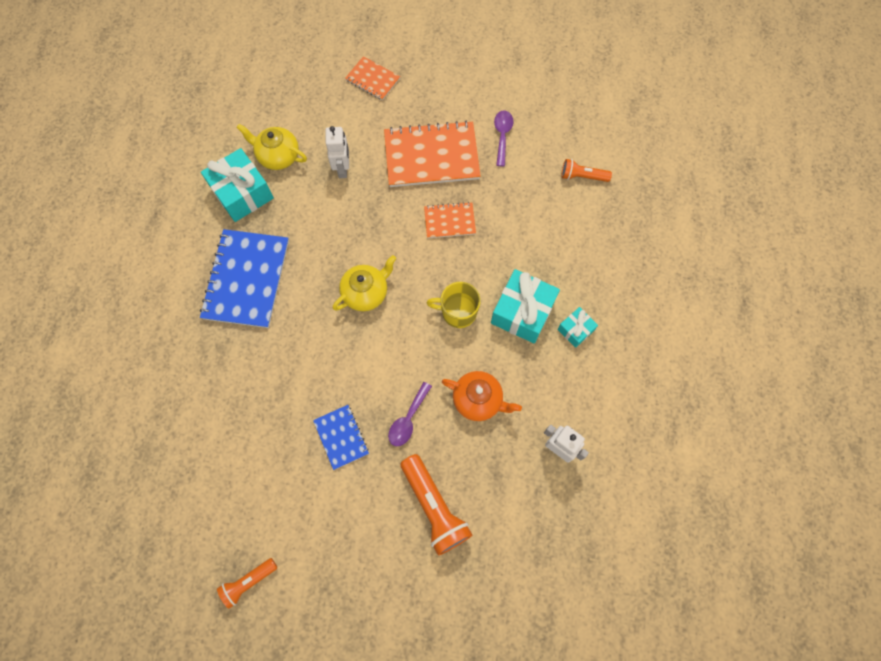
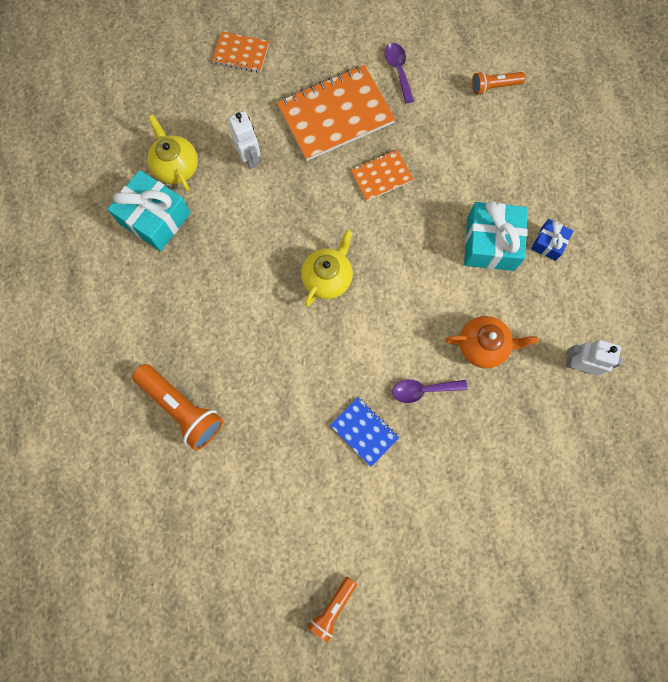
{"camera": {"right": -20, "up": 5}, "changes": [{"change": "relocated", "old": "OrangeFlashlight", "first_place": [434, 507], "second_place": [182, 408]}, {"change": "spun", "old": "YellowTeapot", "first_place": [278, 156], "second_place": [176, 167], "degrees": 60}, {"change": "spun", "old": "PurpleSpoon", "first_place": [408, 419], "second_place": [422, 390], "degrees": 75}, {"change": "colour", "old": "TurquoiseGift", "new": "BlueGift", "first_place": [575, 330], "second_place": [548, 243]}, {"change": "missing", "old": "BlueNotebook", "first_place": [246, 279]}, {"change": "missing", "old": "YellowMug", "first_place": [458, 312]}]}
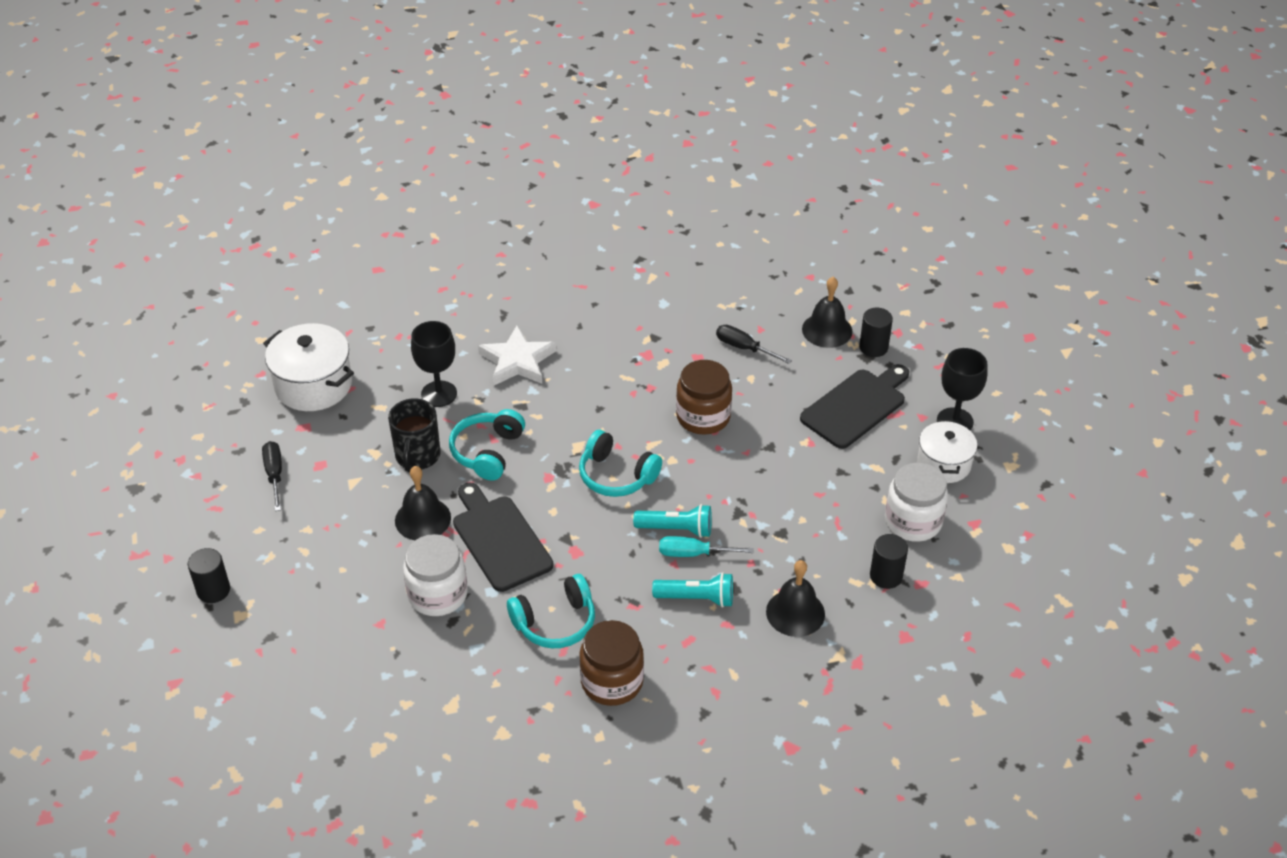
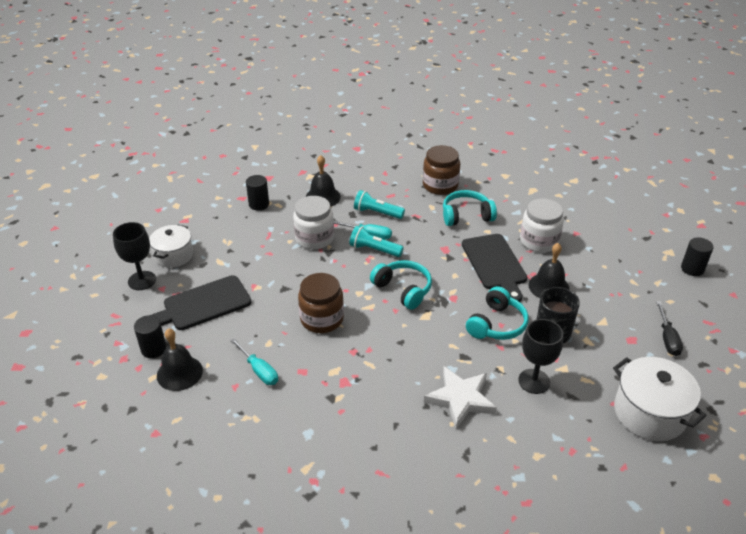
{"camera": {"right": -165, "up": -5}, "changes": [{"change": "colour", "old": "BlackScrewdriver", "new": "TurquoiseScrewdriver", "first_place": [743, 348], "second_place": [259, 371]}, {"change": "relocated", "old": "WhiteJar", "first_place": [913, 521], "second_place": [314, 238]}]}
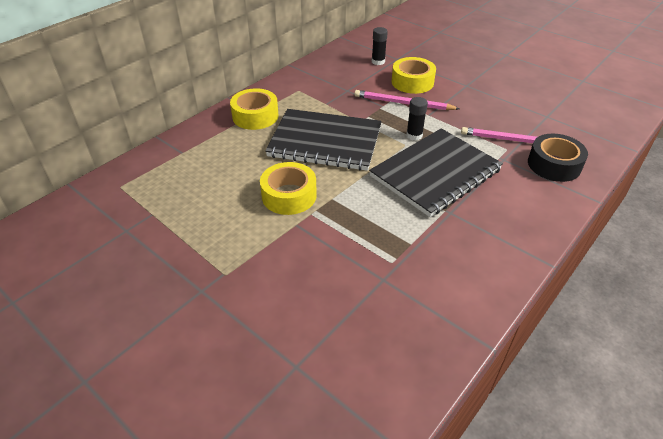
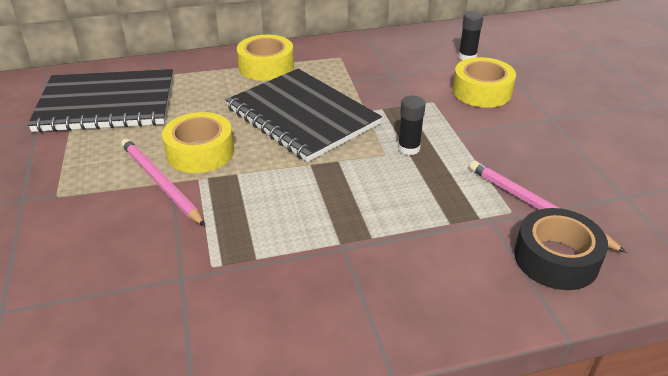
{"camera": {"right": 35, "up": -5}, "changes": [{"change": "relocated", "old": "BlackNotebook", "first_place": [435, 173], "second_place": [106, 104]}, {"change": "relocated", "old": "PinkPencil", "first_place": [403, 103], "second_place": [160, 182]}]}
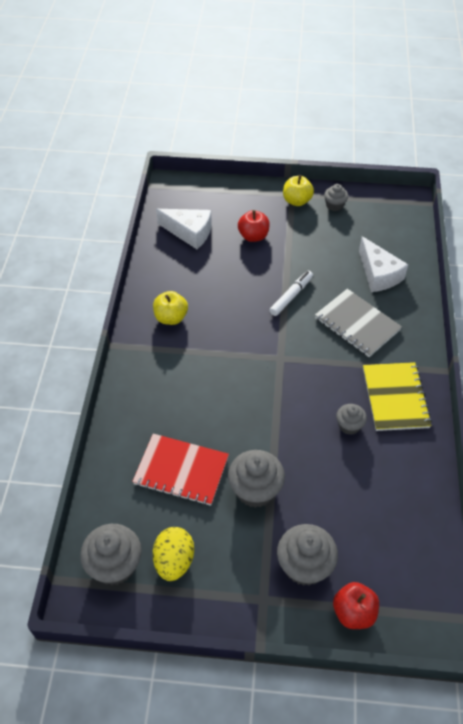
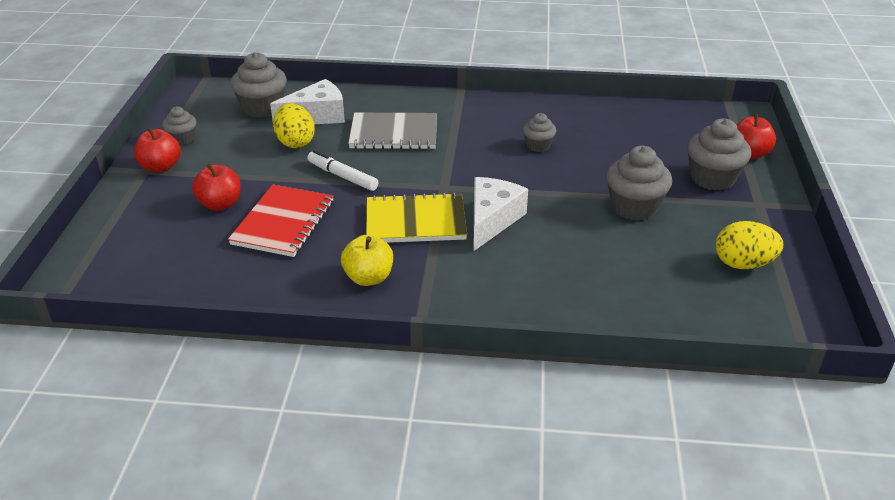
{"camera": {"right": -90, "up": -15}, "changes": [{"change": "colour", "old": "YellowApple", "new": "RedApple", "first_place": [297, 201], "second_place": [161, 167]}, {"change": "relocated", "old": "RedNotebook", "first_place": [181, 470], "second_place": [283, 223]}, {"change": "relocated", "old": "GreyCupcake", "first_place": [115, 565], "second_place": [262, 108]}, {"change": "appeared", "new": "YellowEgg", "second_place": [295, 142]}, {"change": "spun", "old": "GreyNotebook", "first_place": [357, 324], "second_place": [394, 133], "degrees": 45}, {"change": "relocated", "old": "YellowNotebook", "first_place": [395, 397], "second_place": [415, 221]}, {"change": "relocated", "old": "WhiteCheese", "first_place": [189, 232], "second_place": [492, 220]}]}
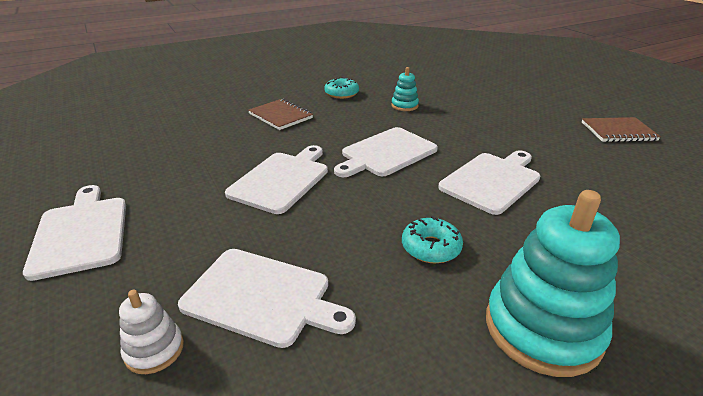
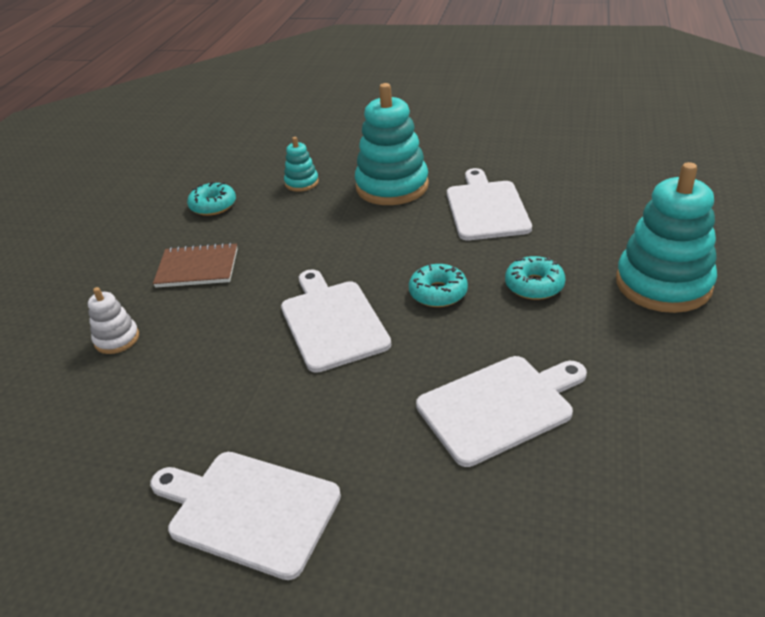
{"camera": {"right": -45, "up": 5}, "changes": [{"change": "relocated", "old": "WhiteStackingToy", "first_place": [154, 350], "second_place": [117, 339]}, {"change": "appeared", "new": "TurquoiseStackingToy", "second_place": [392, 186]}, {"change": "appeared", "new": "TurquoiseDonut", "second_place": [438, 293]}, {"change": "missing", "old": "WhiteCuttingBoard", "first_place": [386, 153]}, {"change": "missing", "old": "BrownNotebook", "first_place": [618, 131]}]}
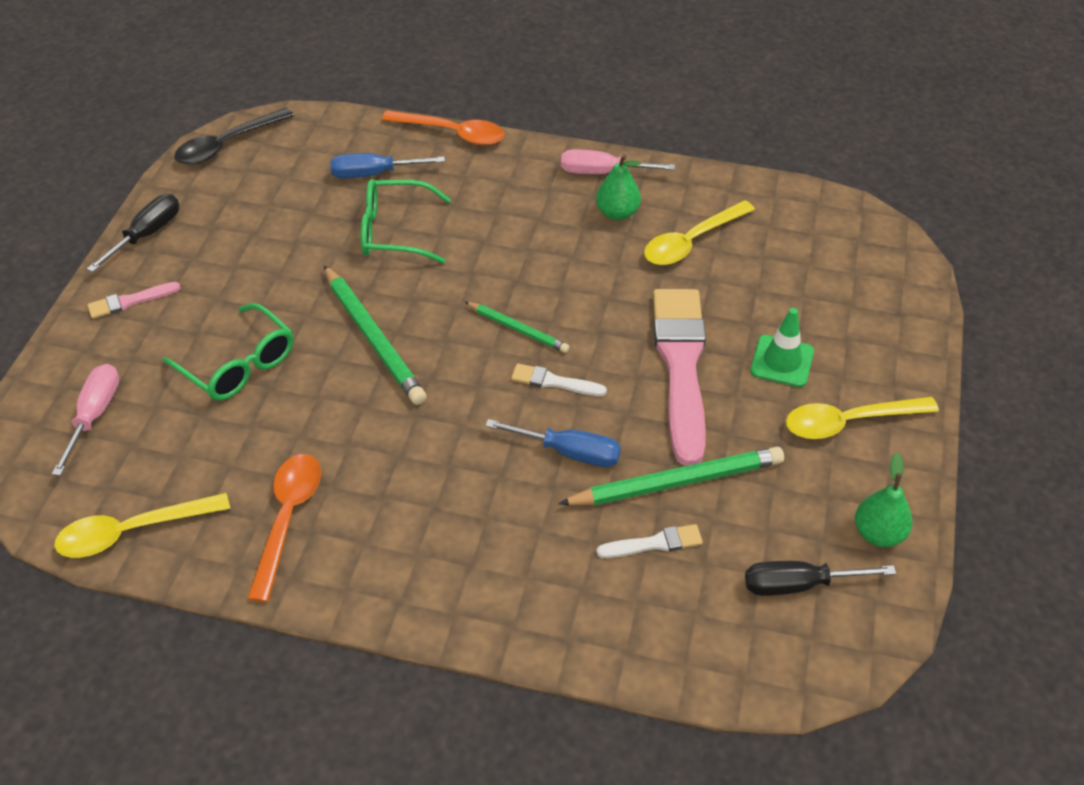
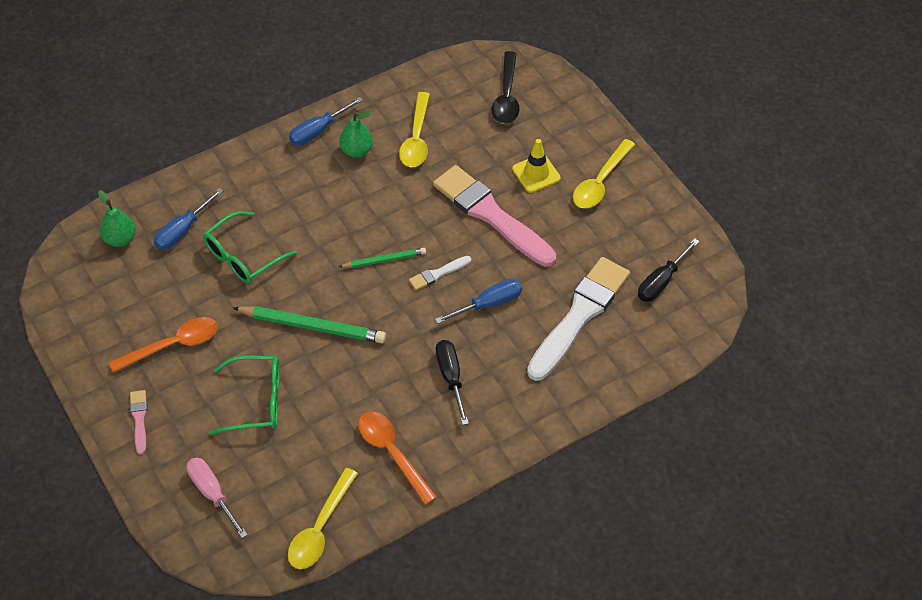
{"camera": {"right": -45, "up": 5}, "changes": [{"change": "relocated", "old": "GreenPear", "first_place": [878, 533], "second_place": [120, 239]}, {"change": "relocated", "old": "OrangeSpoon", "first_place": [452, 133], "second_place": [173, 345]}, {"change": "spun", "old": "PinkBrush", "first_place": [130, 301], "second_place": [139, 419], "degrees": 150}, {"change": "colour", "old": "PinkScrewdriver", "new": "BlueScrewdriver", "first_place": [602, 172], "second_place": [318, 131]}, {"change": "relocated", "old": "BlackScrewdriver", "first_place": [146, 235], "second_place": [451, 378]}, {"change": "relocated", "old": "BlackSpoon", "first_place": [227, 145], "second_place": [506, 96]}, {"change": "colour", "old": "GreenTrafficCone", "new": "YellowTrafficCone", "first_place": [782, 361], "second_place": [536, 173]}, {"change": "size", "old": "WhiteBrush", "first_place": [654, 543], "second_place": [579, 315], "factor": 2.34}, {"change": "missing", "old": "GreenPencil", "first_place": [677, 482]}]}
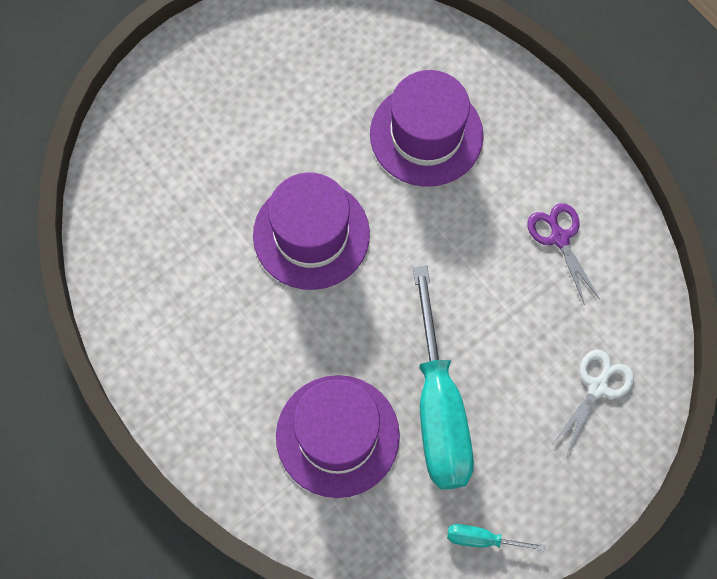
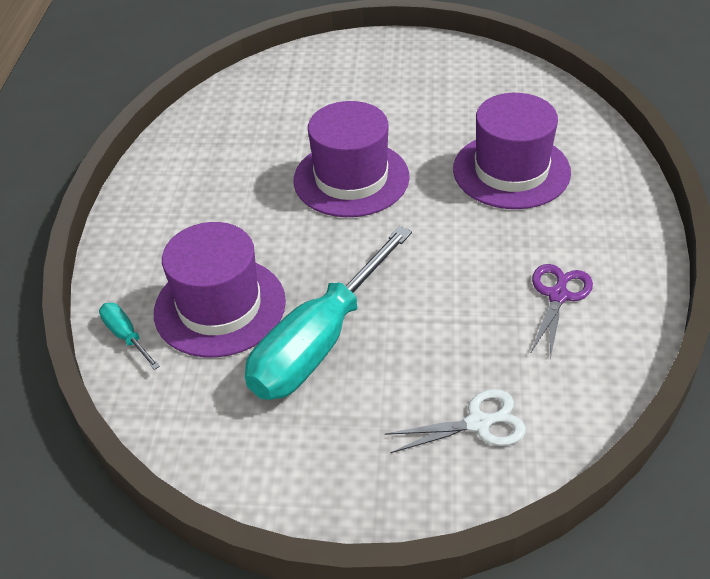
{"camera": {"right": 45, "up": -25}, "changes": [{"change": "relocated", "old": "TurquoiseScrewdriver", "first_place": [482, 539], "second_place": [126, 336]}]}
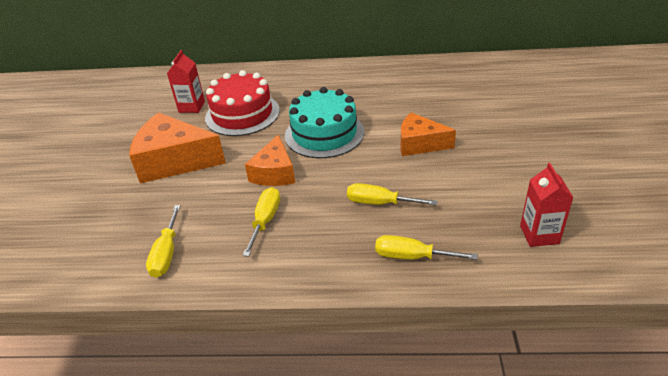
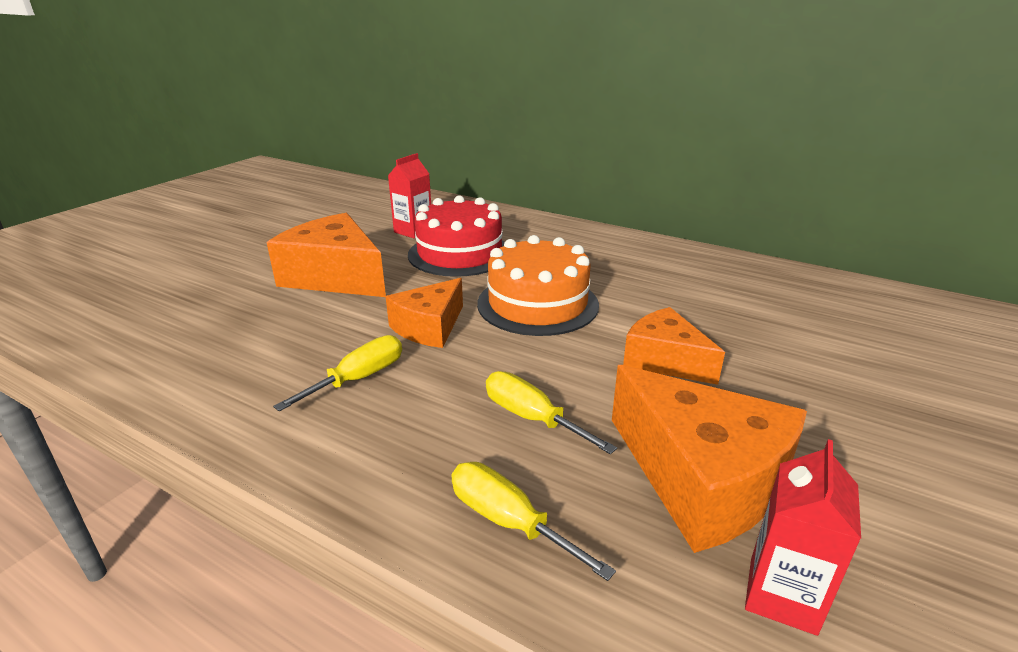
{"camera": {"right": 25, "up": -10}, "changes": [{"change": "colour", "old": "TurquoiseCake", "new": "OrangeCake", "first_place": [324, 133], "second_place": [537, 304]}, {"change": "appeared", "new": "OrangeCheese", "second_place": [701, 479]}, {"change": "missing", "old": "YellowScrewdriver", "first_place": [166, 254]}]}
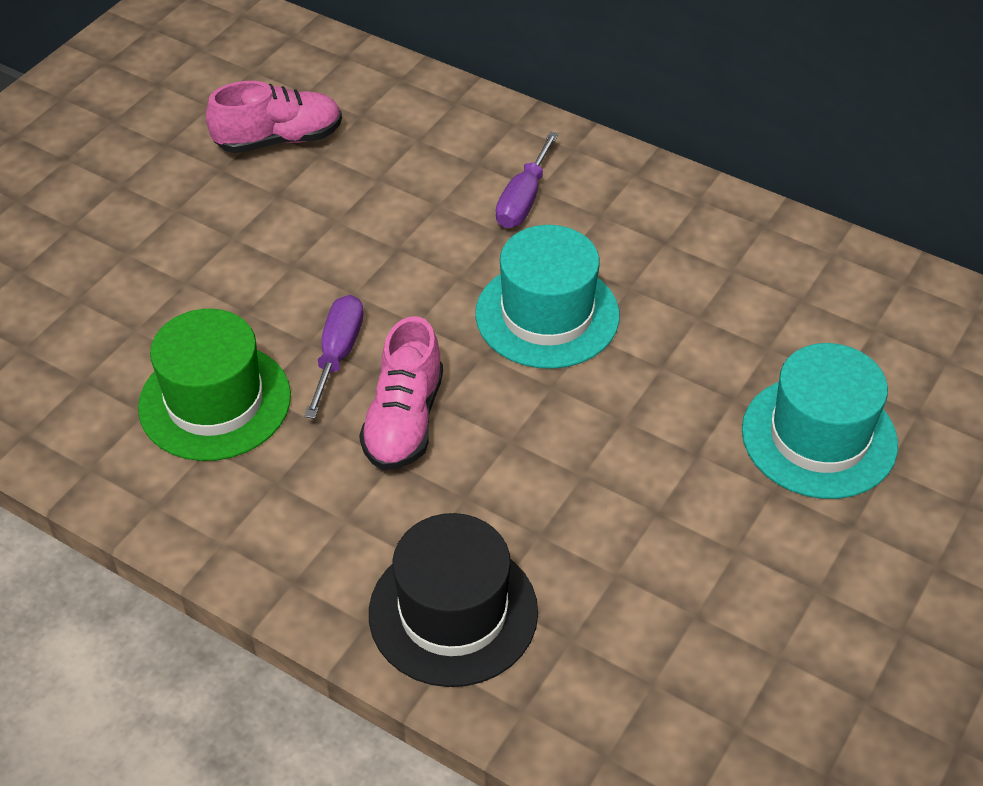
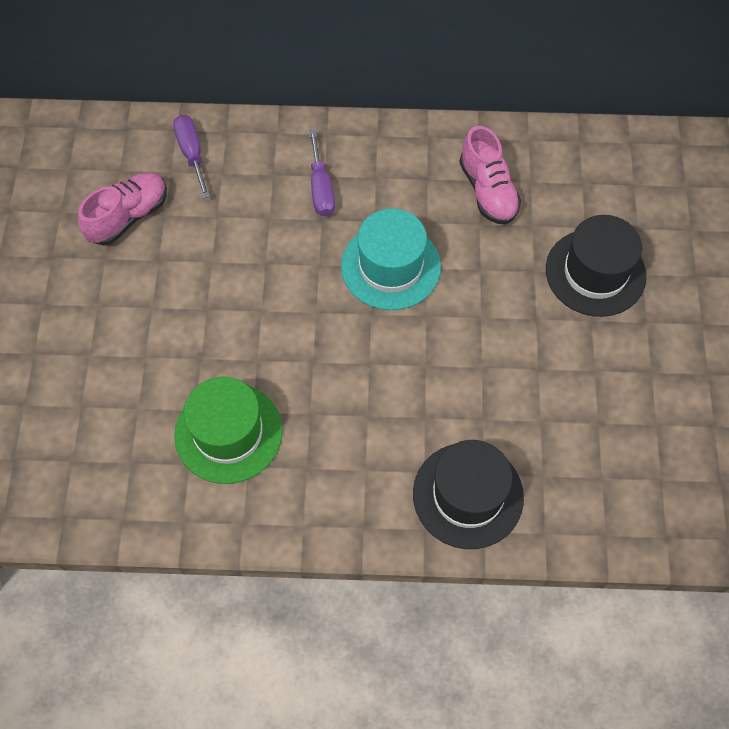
{"camera": {"right": -30, "up": 15}, "changes": [{"change": "relocated", "old": "PurpleScrewdriver", "first_place": [338, 354], "second_place": [192, 153]}, {"change": "relocated", "old": "PinkShoe", "first_place": [404, 420], "second_place": [488, 191]}, {"change": "colour", "old": "TurquoiseHat", "new": "BlackHat", "first_place": [819, 437], "second_place": [595, 272]}]}
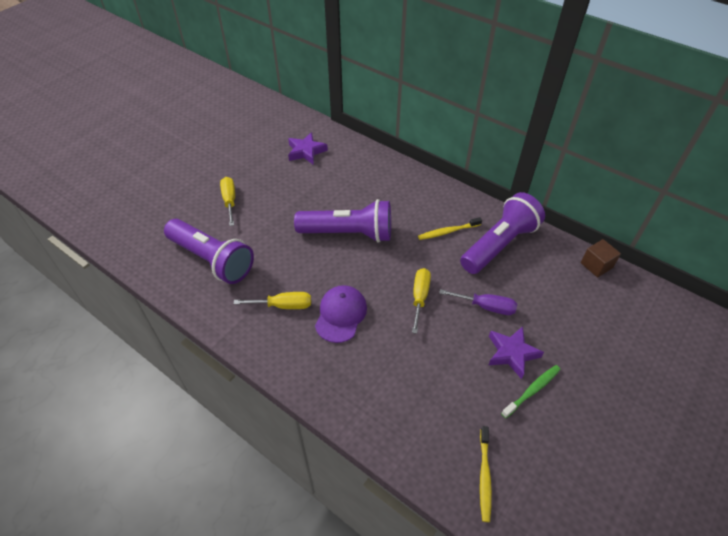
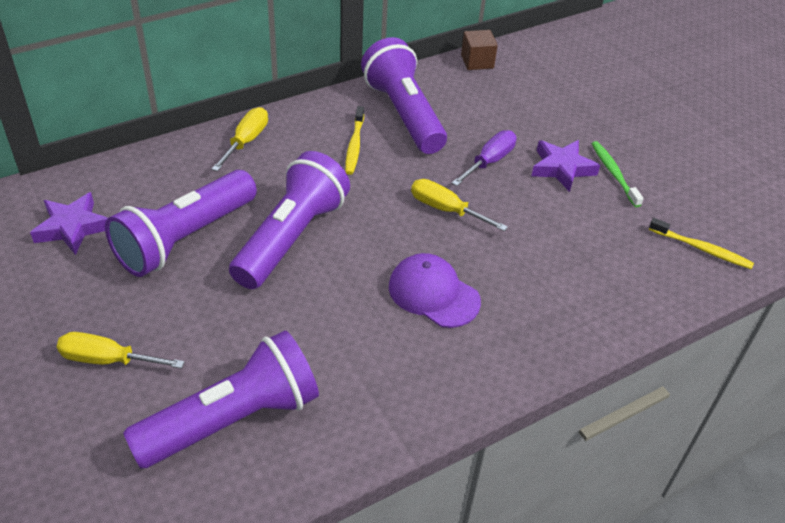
{"camera": {"right": -70, "up": -5}, "changes": [{"change": "appeared", "new": "PurpleFlashlight", "second_place": [185, 238]}, {"change": "relocated", "old": "YellowScrewdriver", "first_place": [283, 305], "second_place": [246, 141]}]}
